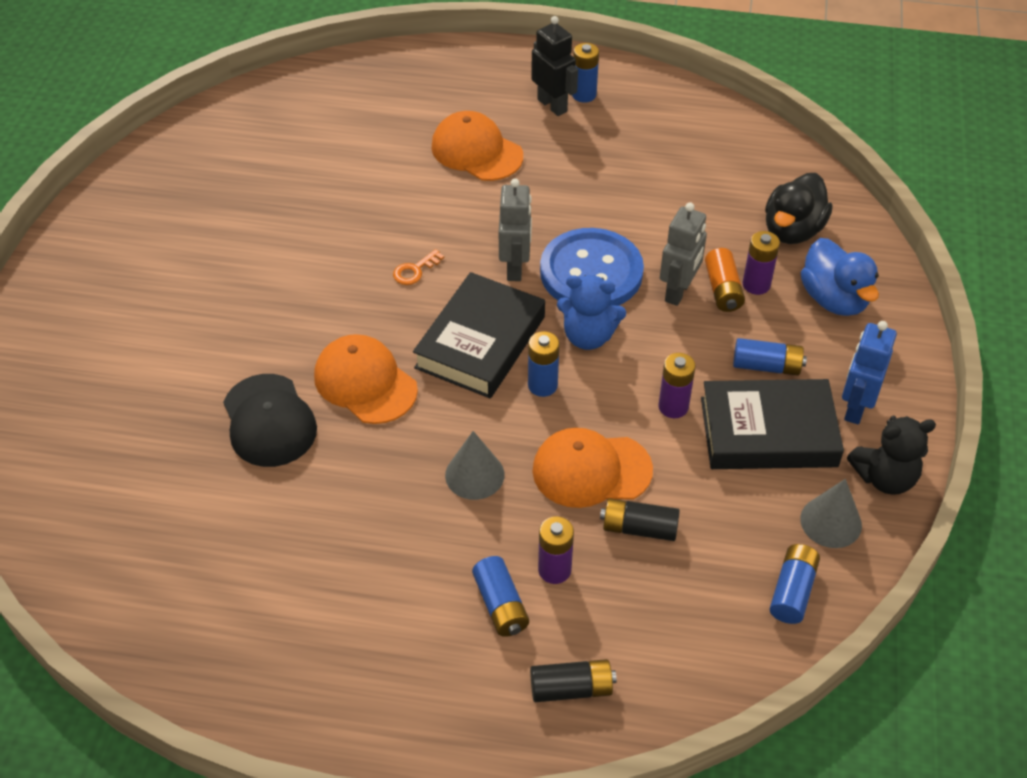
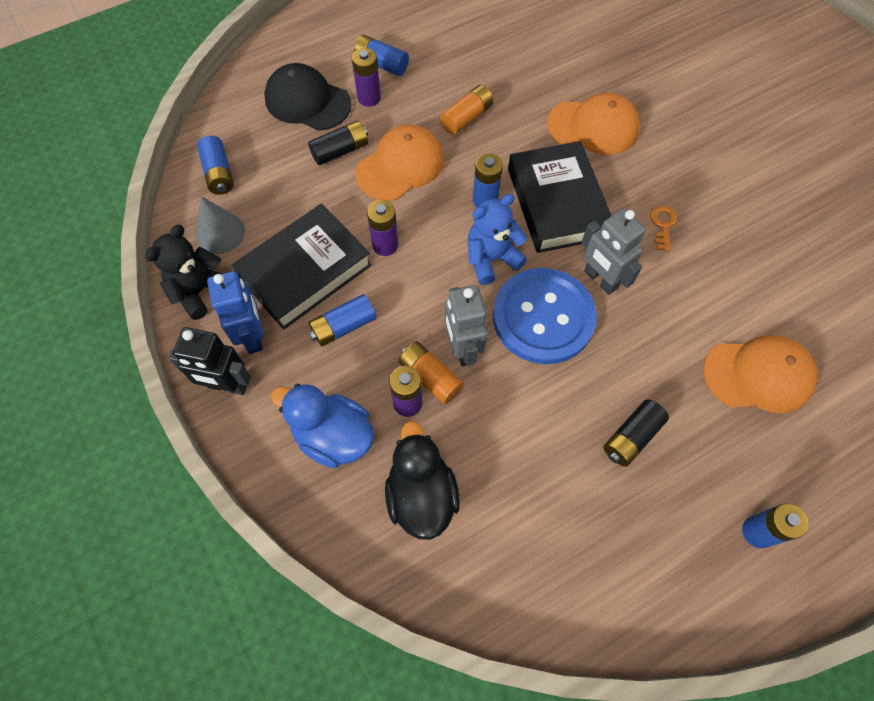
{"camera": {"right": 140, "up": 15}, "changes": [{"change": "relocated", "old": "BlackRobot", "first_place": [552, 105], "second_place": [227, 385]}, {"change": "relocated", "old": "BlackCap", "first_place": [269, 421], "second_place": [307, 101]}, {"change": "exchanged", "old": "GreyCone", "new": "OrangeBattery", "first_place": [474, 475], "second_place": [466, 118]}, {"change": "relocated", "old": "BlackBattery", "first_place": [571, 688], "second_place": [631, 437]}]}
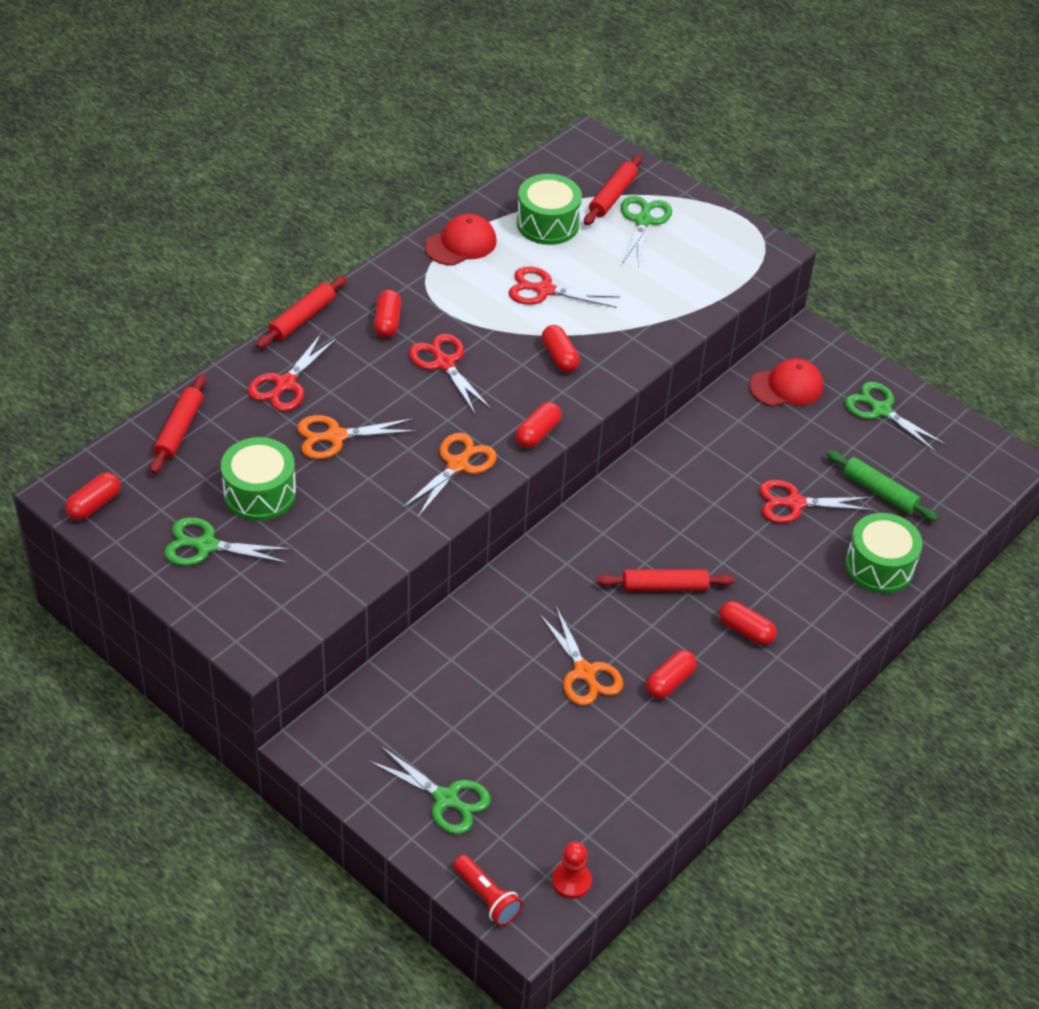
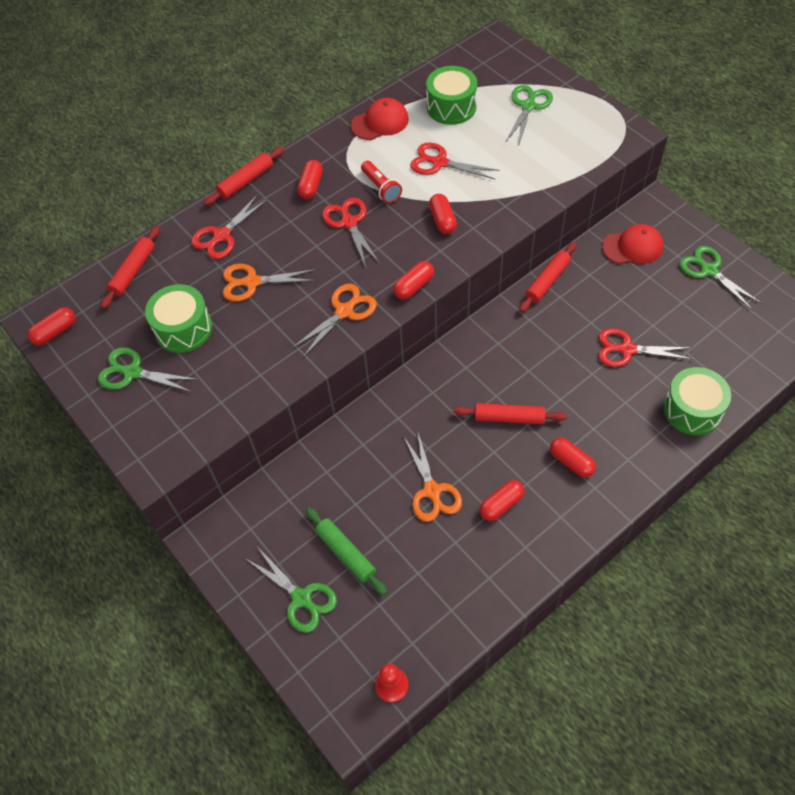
{"camera": {"right": 15, "up": 10}, "changes": [{"change": "relocated", "old": "GreenRollingPin", "first_place": [879, 492], "second_place": [346, 553]}, {"change": "relocated", "old": "RedFlashlight", "first_place": [487, 897], "second_place": [381, 188]}, {"change": "relocated", "old": "RedRollingPin", "first_place": [612, 196], "second_place": [547, 281]}]}
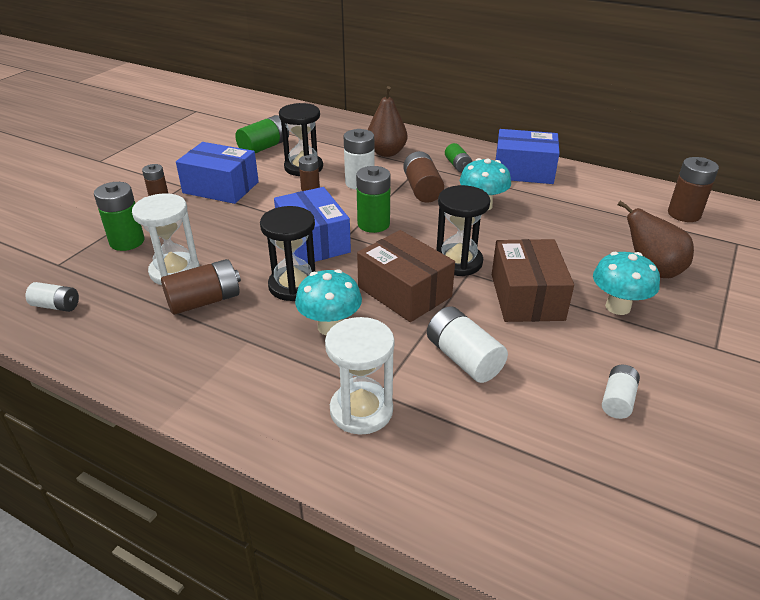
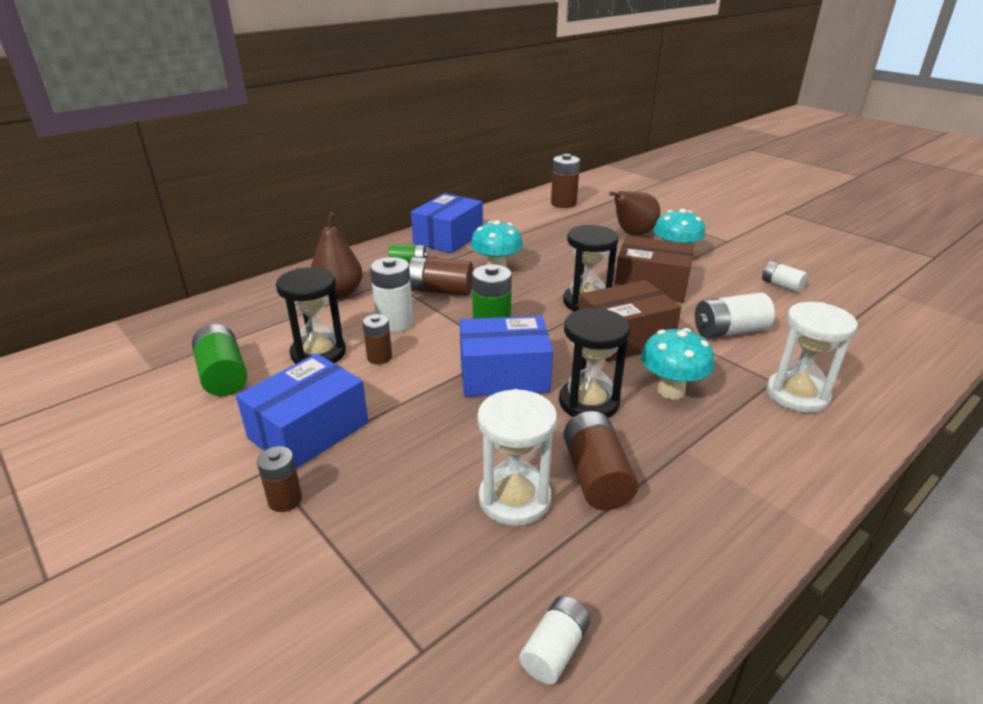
{"camera": {"right": -70, "up": -5}, "changes": [{"change": "missing", "old": "GreenBattery", "first_place": [127, 241]}]}
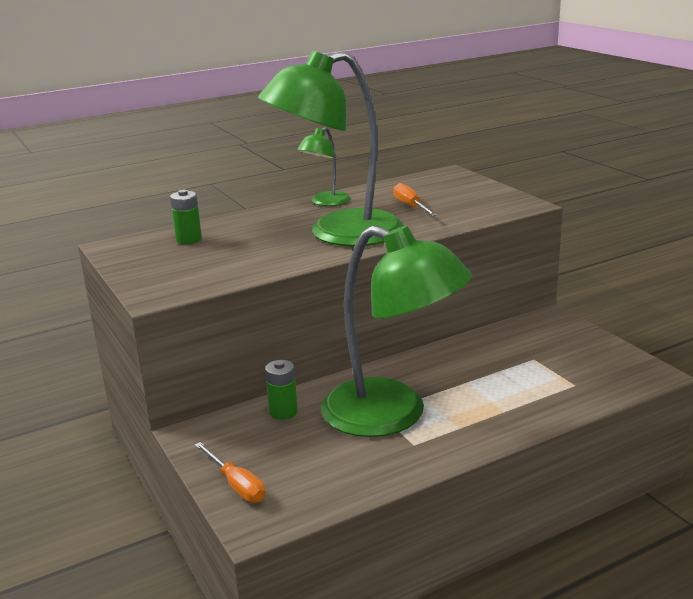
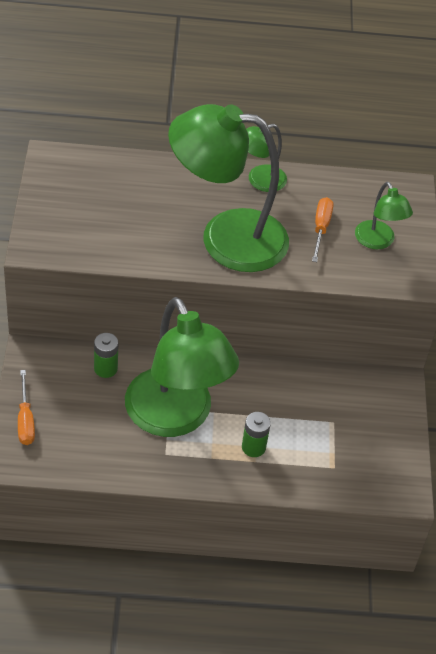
{"camera": {"right": 25, "up": 25}, "changes": [{"change": "relocated", "old": "GreenBattery", "first_place": [189, 239], "second_place": [253, 447]}, {"change": "appeared", "new": "GreenLamp", "second_place": [378, 241]}]}
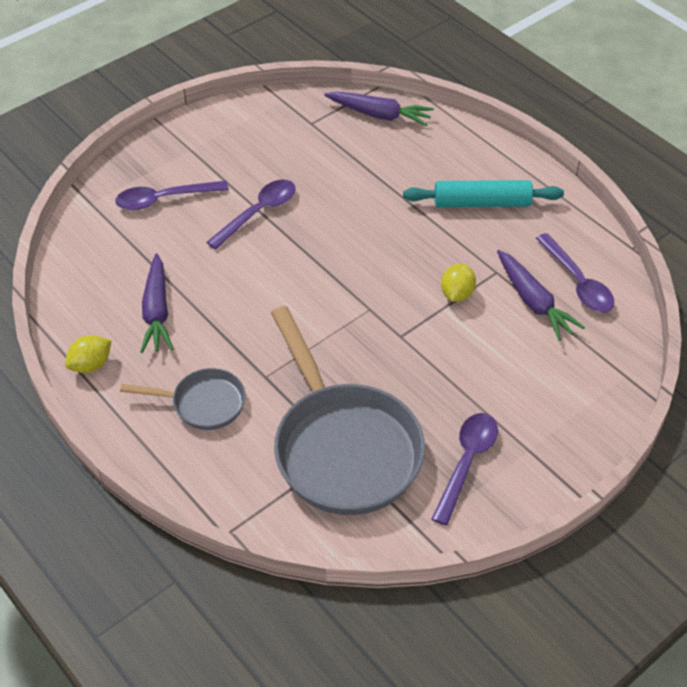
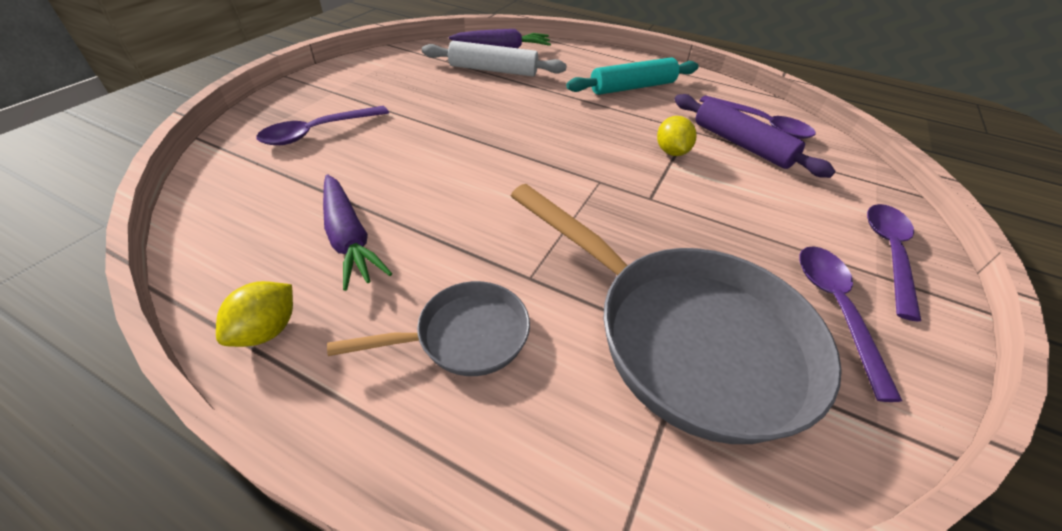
{"camera": {"right": -25, "up": -5}, "changes": [{"change": "appeared", "new": "WhiteRollingPin", "second_place": [493, 70]}, {"change": "exchanged", "old": "PurpleCarrot", "new": "PurpleRollingPin", "first_place": [533, 302], "second_place": [741, 144]}, {"change": "relocated", "old": "PurpleSpoon", "first_place": [258, 213], "second_place": [888, 253]}]}
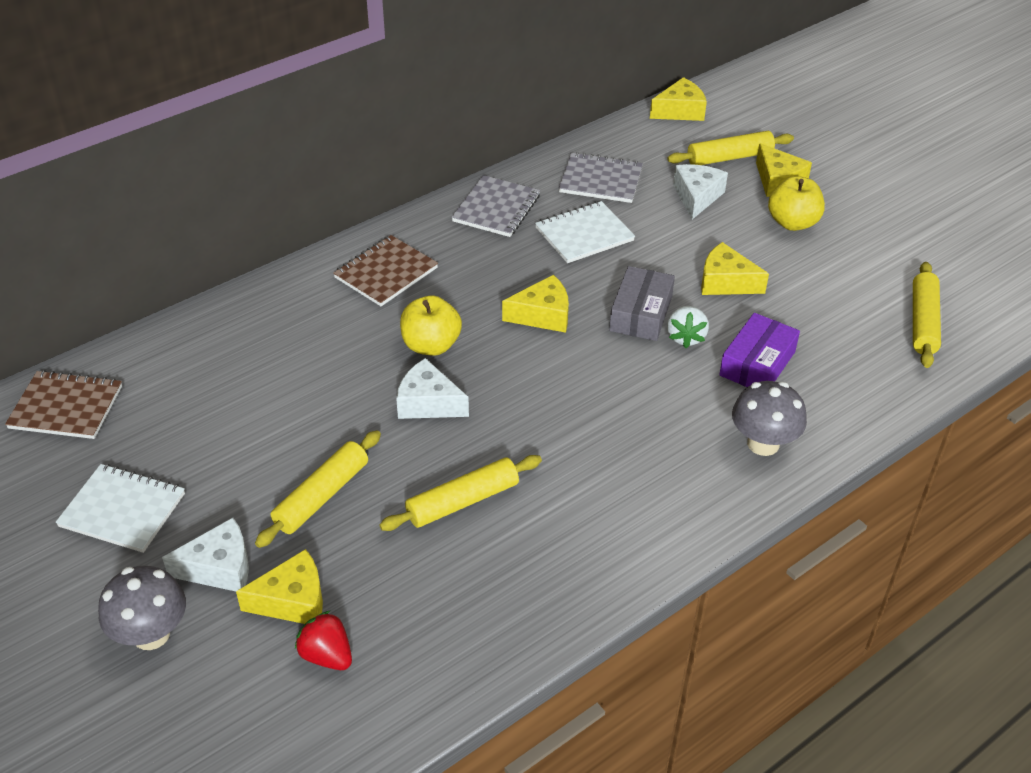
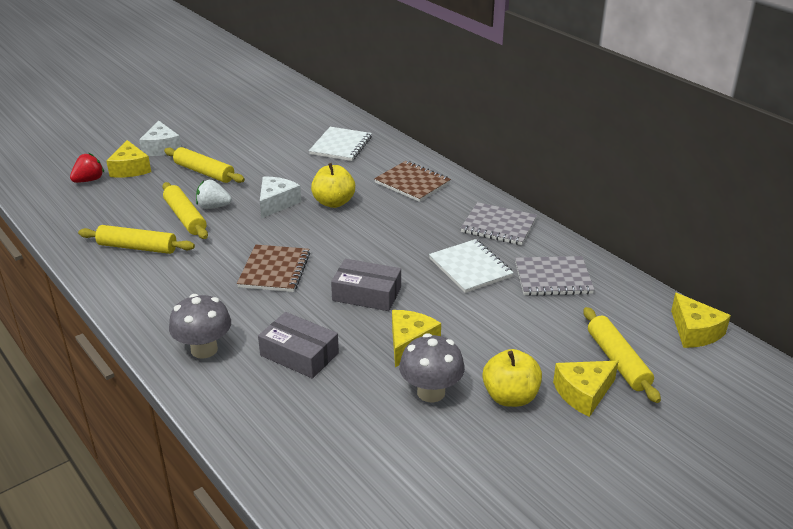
{"camera": {"right": 90, "up": -10}, "changes": [{"change": "relocated", "old": "YellowRollingPin", "first_place": [923, 322], "second_place": [137, 247]}, {"change": "relocated", "old": "WhiteStrawberry", "first_place": [685, 337], "second_place": [213, 207]}, {"change": "relocated", "old": "BrownNotebook", "first_place": [66, 407], "second_place": [274, 270]}, {"change": "colour", "old": "PurpleBox", "new": "GreyBox", "first_place": [757, 363], "second_place": [299, 354]}, {"change": "relocated", "old": "WhiteNotebook", "first_place": [122, 510], "second_place": [341, 146]}, {"change": "relocated", "old": "GreyMushroom", "first_place": [151, 634], "second_place": [431, 392]}, {"change": "spun", "old": "GreyNotebook", "first_place": [600, 180], "second_place": [553, 278], "degrees": 75}, {"change": "missing", "old": "YellowCheese", "first_place": [543, 315]}, {"change": "missing", "old": "WhiteCheese", "first_place": [696, 197]}]}
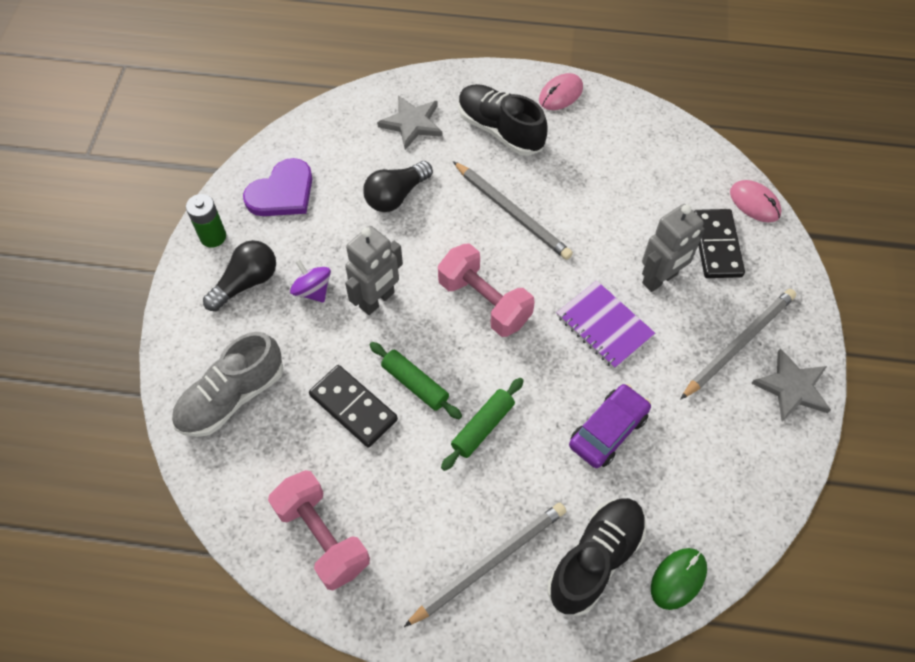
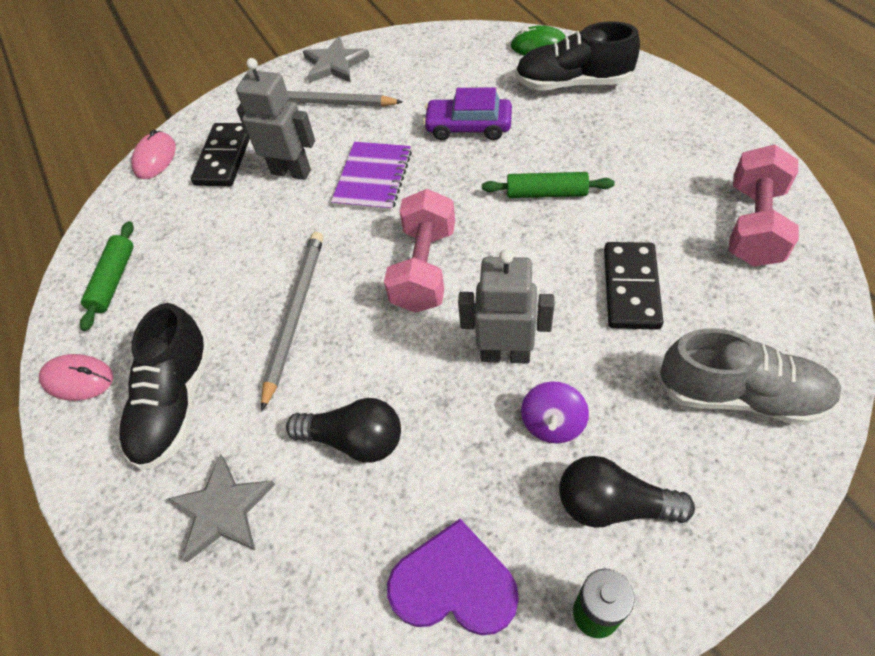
{"camera": {"right": -120, "up": -5}, "changes": [{"change": "relocated", "old": "GreenRollingPin", "first_place": [415, 384], "second_place": [114, 280]}, {"change": "spun", "old": "BlackDomino", "first_place": [716, 245], "second_place": [224, 157], "degrees": -45}, {"change": "missing", "old": "GreyPencil", "first_place": [489, 563]}]}
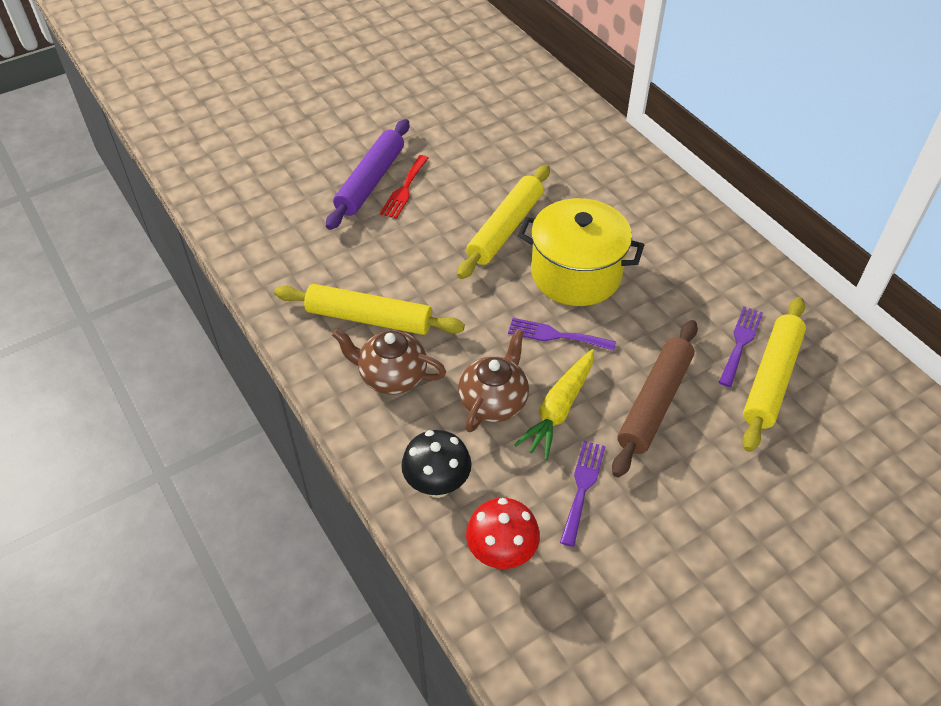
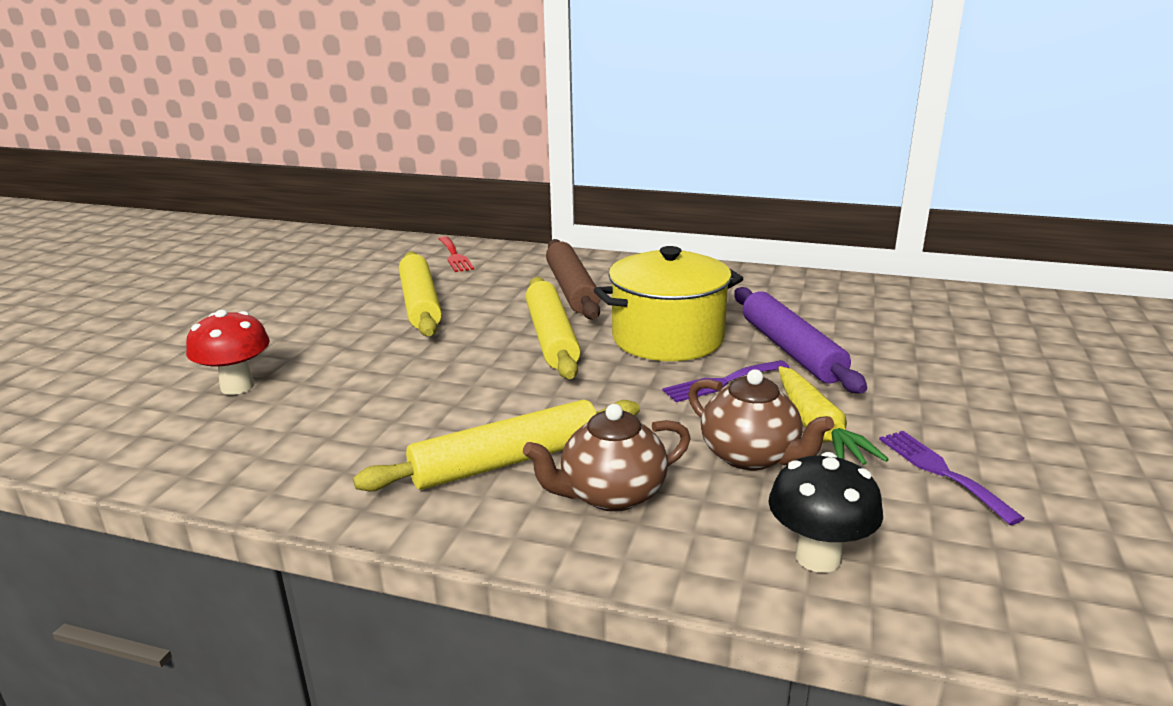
{"camera": {"right": -40, "up": -25}, "changes": [{"change": "relocated", "old": "RedMushroom", "first_place": [501, 554], "second_place": [237, 387]}, {"change": "relocated", "old": "YellowRollingPin", "first_place": [771, 379], "second_place": [420, 304]}, {"change": "relocated", "old": "RedFork", "first_place": [404, 189], "second_place": [454, 256]}, {"change": "relocated", "old": "BrownRollingPin", "first_place": [654, 403], "second_place": [572, 289]}, {"change": "spun", "old": "BrownTeapot", "first_place": [494, 402], "second_place": [751, 456], "degrees": 150}, {"change": "relocated", "old": "PurpleRollingPin", "first_place": [370, 181], "second_place": [791, 350]}, {"change": "missing", "old": "PurpleFork", "first_place": [740, 343]}]}
